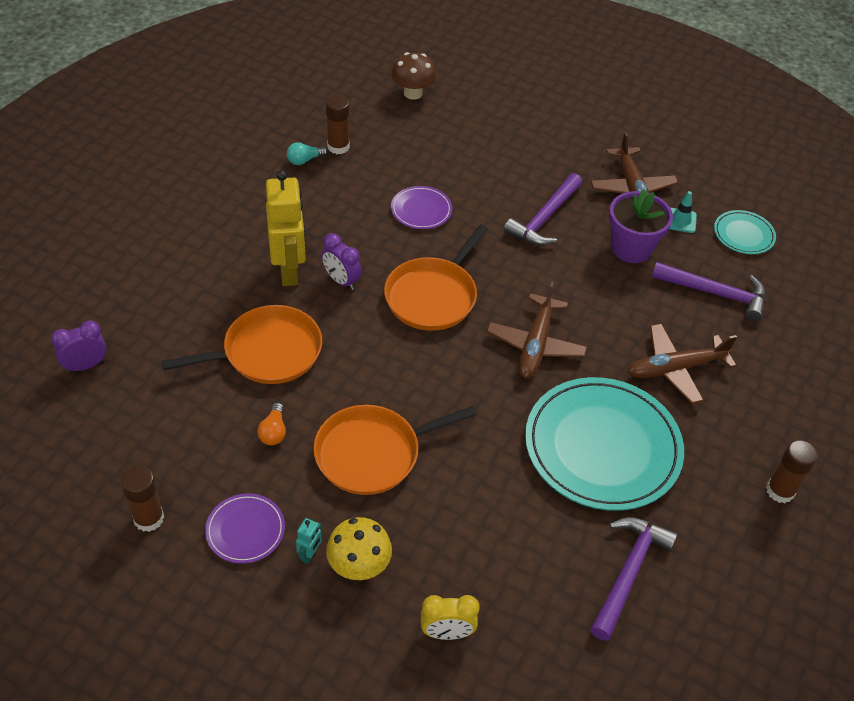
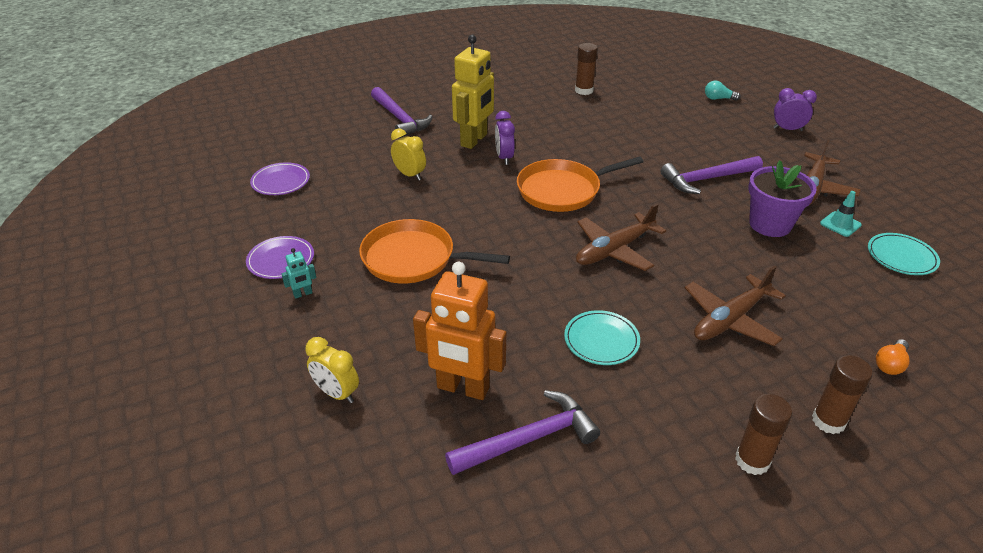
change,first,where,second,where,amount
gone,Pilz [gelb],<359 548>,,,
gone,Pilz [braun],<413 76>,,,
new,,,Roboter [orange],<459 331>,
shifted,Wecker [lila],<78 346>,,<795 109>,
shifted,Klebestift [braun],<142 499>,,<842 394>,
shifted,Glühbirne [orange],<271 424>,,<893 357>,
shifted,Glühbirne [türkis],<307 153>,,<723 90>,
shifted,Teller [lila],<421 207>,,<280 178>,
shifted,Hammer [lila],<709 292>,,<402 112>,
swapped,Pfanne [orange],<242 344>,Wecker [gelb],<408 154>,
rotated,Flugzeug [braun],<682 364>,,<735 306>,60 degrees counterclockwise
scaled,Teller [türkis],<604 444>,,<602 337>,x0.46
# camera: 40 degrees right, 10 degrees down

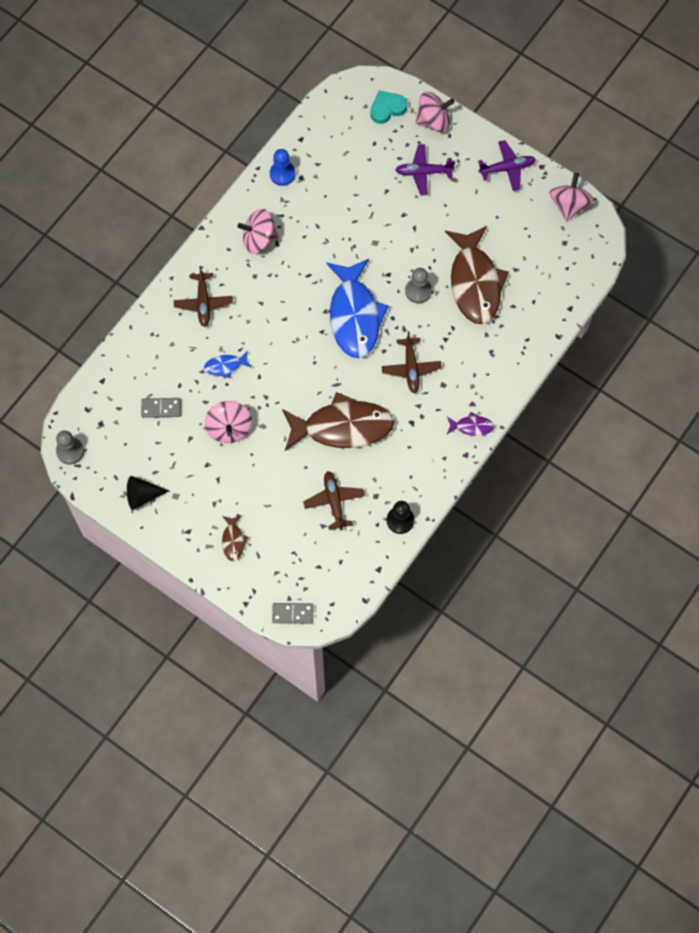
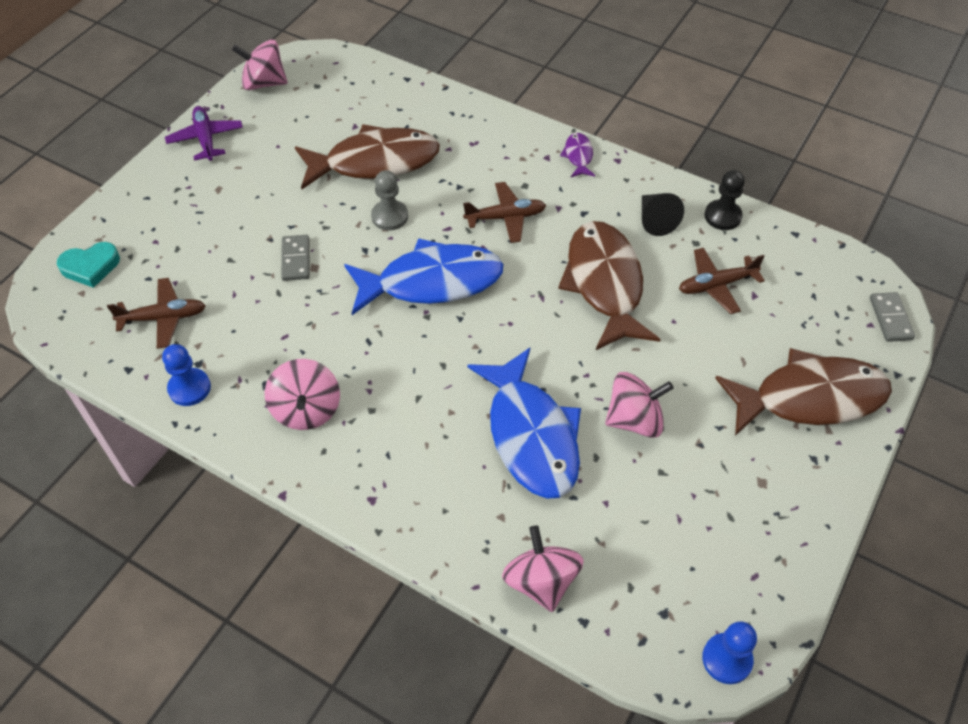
change,first,where,second,where,amount
gone,Flugzeug [lila],<425 169>,,,
shifted,Kegel [schwarz],<148 493>,,<663 214>,
shifted,Dominostein [grau],<161 408>,,<295 258>,
shifted,Flugzeug [braun],<203 296>,,<156 313>,
shifted,Kreisel [rosa],<435 112>,,<543 568>,
repainted,Bauer [grau],<70 447>,Bauer [blau],<729 653>,
rotated,Herz [türkis],<389 107>,,<88 265>,75 degrees counterclockwise
scaled,Fisch [blau],<228 364>,,<524 423>,x2.34
scaled,Fisch [braun],<235 538>,,<803 392>,x2.34
# camera: 95 degrees left, 15 degrees down

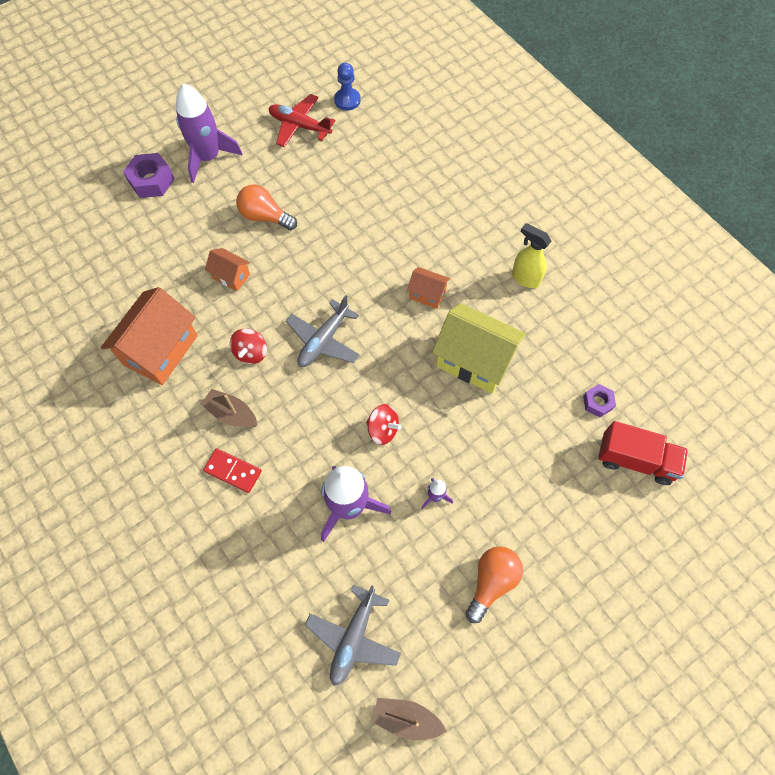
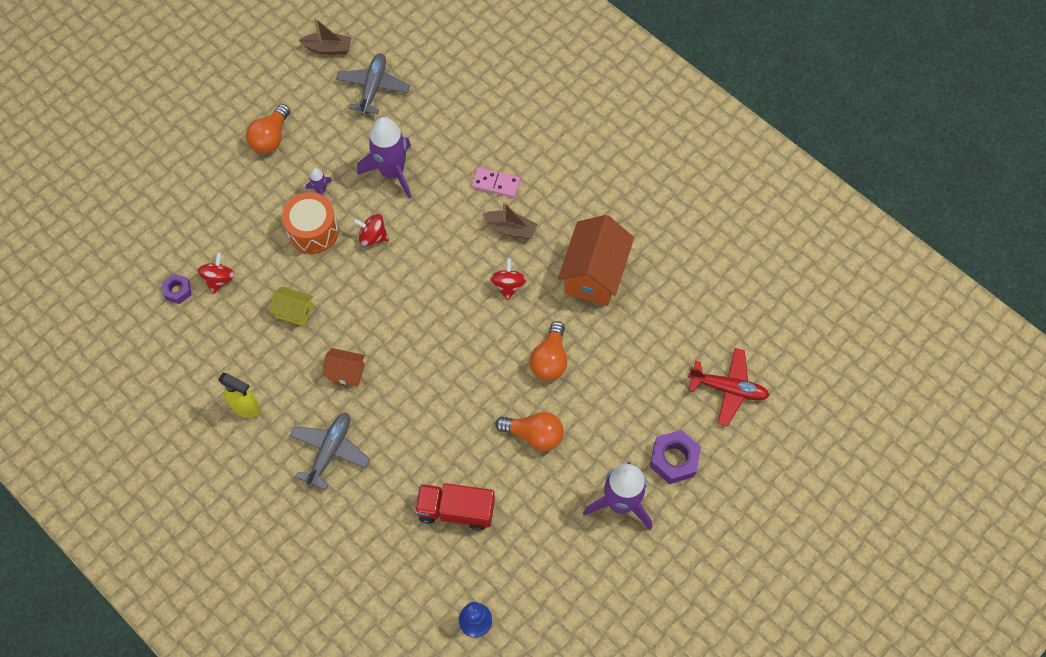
change,first,where,second,where,amount
new,,,Kreisel [rot],<216 273>,
new,,,Trommel [orange],<310 223>,
shifted,Flugzeug [rot],<301 120>,,<729 387>,
shifted,Flugzeug [grau],<323 331>,,<330 451>,
shifted,Lastwagen [rot],<643 453>,,<455 507>,
swapped,Haus [orange],<227 269>,Glühbirne [orange],<548 351>,
repainted,Dominostein [rot],<232 470>,Dominostein [rosa],<495 182>,
scaled,Haus [gelb],<479 348>,,<291 306>,x0.51
# camera: 170 degrees right, 0 degrees up

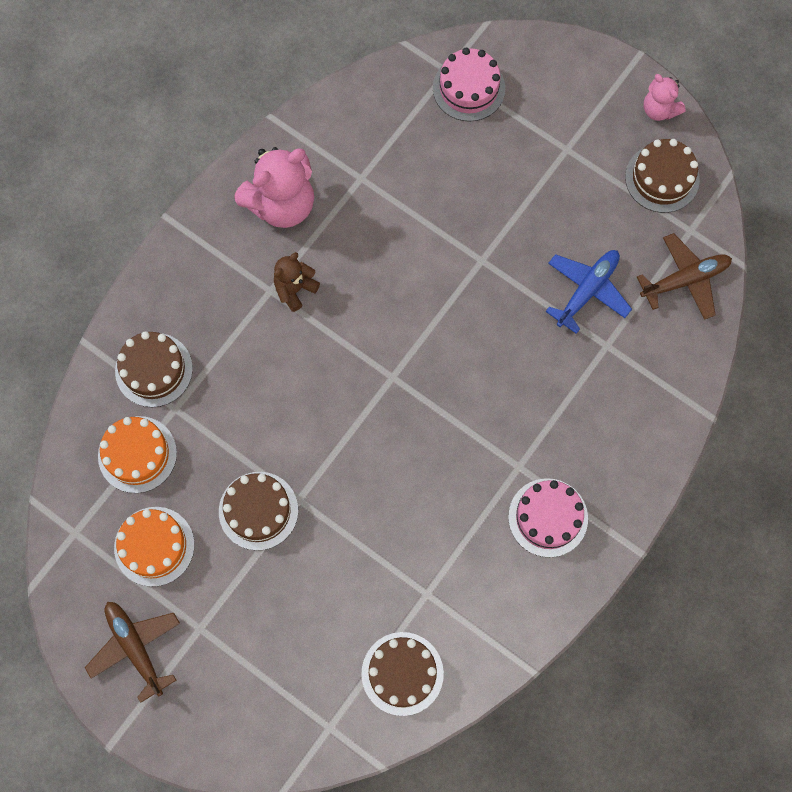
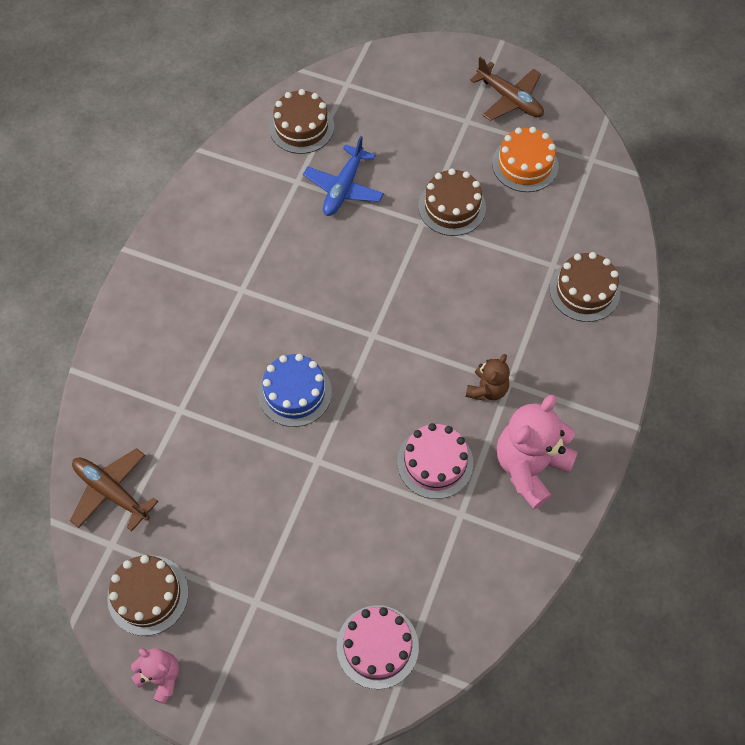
change,first,where,second,where,amount
gone,Kuchen [orange],<137 454>,,,
new,,,Kuchen [blau],<295 390>,
shifted,Kuchen [rosa],<548 517>,,<435 461>,
shifted,Flugzeug [blau],<588 292>,,<343 176>,
rotated,Flugzeug [braun],<684 276>,,<114 489>,75 degrees clockwise
# camera: 165 degrees right, 10 degrees down

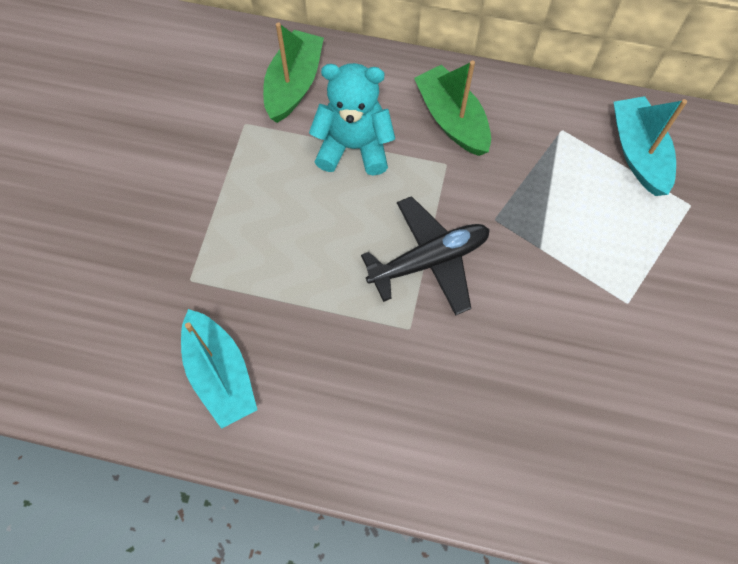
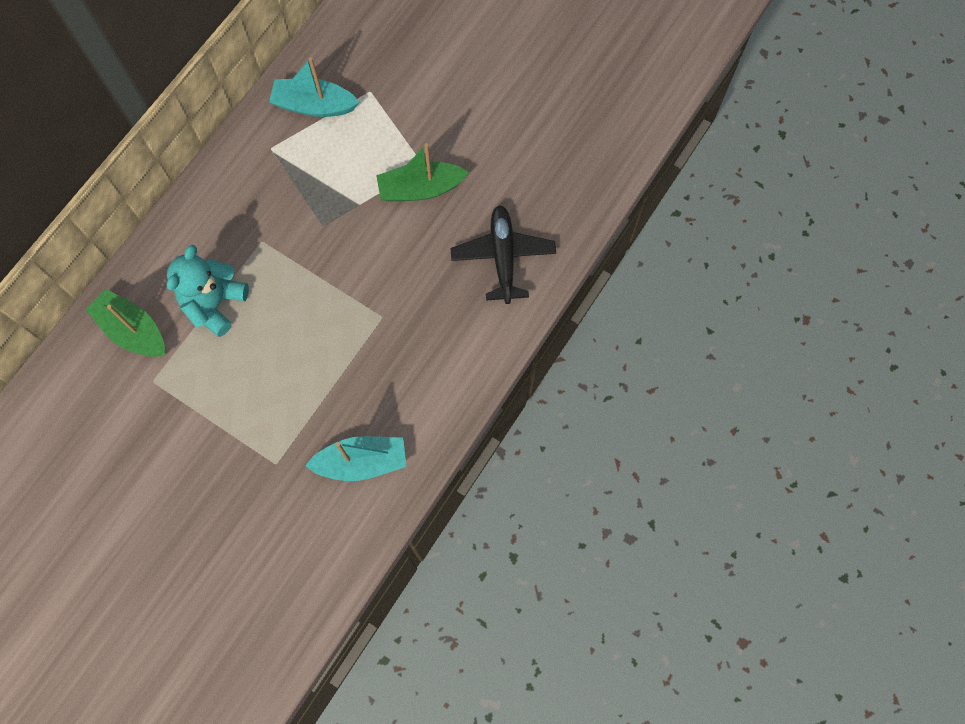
change,first,where,second,where,amount
shifted,Flugzeug [schwarz],<425 255>,,<503 254>,
shifted,Boot [grün],<452 108>,,<422 172>,
# camera: 70 degrees left, 5 degrees up

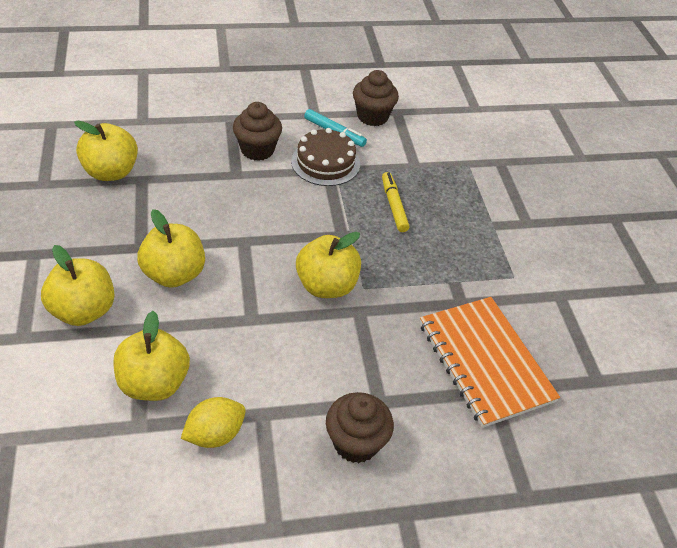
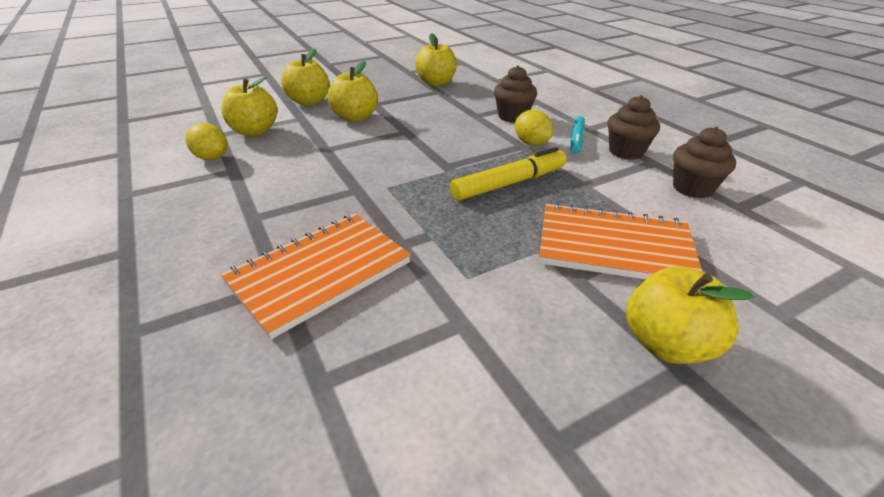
change,first,where,second,where,amount
new,,,Notizbuch [orange],<620 241>,
shifted,Apfel [gelb],<328 265>,,<690 315>,
shifted,Muffin [braun],<360 427>,,<704 162>,
swapped,Kuchen [braun],<325 157>,Zitrone [gelb],<534 127>,
scaled,Filzstift [gelb],<395 202>,,<508 174>,x1.58
# camera: 75 degrees right, 10 degrees down

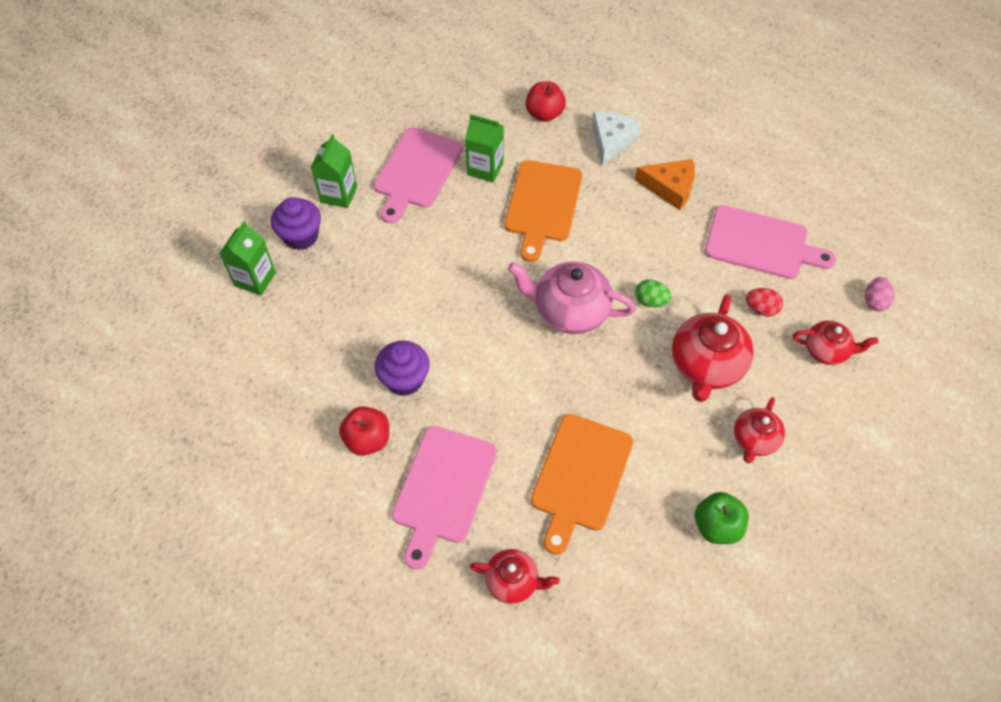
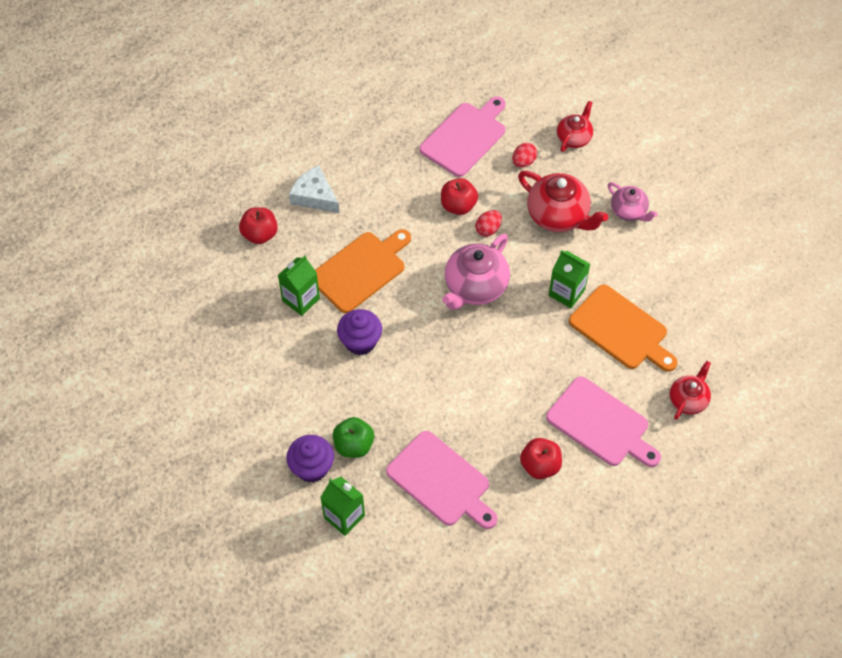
change,first,where,second,where,amount
gone,Käse [orange],<665 184>,,,
gone,Ei [rosa],<880 294>,,,
new,,,Apfel [rot],<459 196>,
shifted,Getränkekarton [grün],<334 171>,,<569 279>,
shifted,Schneidebrett [rosa],<418 175>,,<442 480>,
shifted,Muffin [lila],<402 368>,,<359 332>,
shifted,Apfel [grün],<722 518>,,<353 437>,
repainted,Ei [grün],<653 293>,Ei [rot],<488 223>,
repainted,Teekanne [rot],<759 430>,Teekanne [rosa],<633 202>,
rotated,Schneidebrett [orange],<543 211>,,<363 271>,75 degrees counterclockwise
# camera: 70 degrees left, 0 degrees up

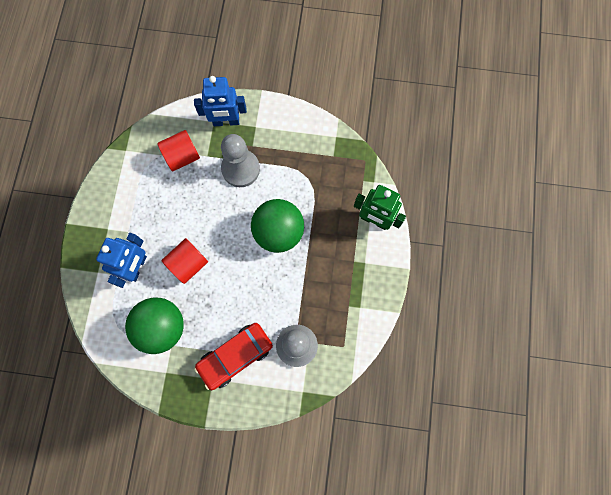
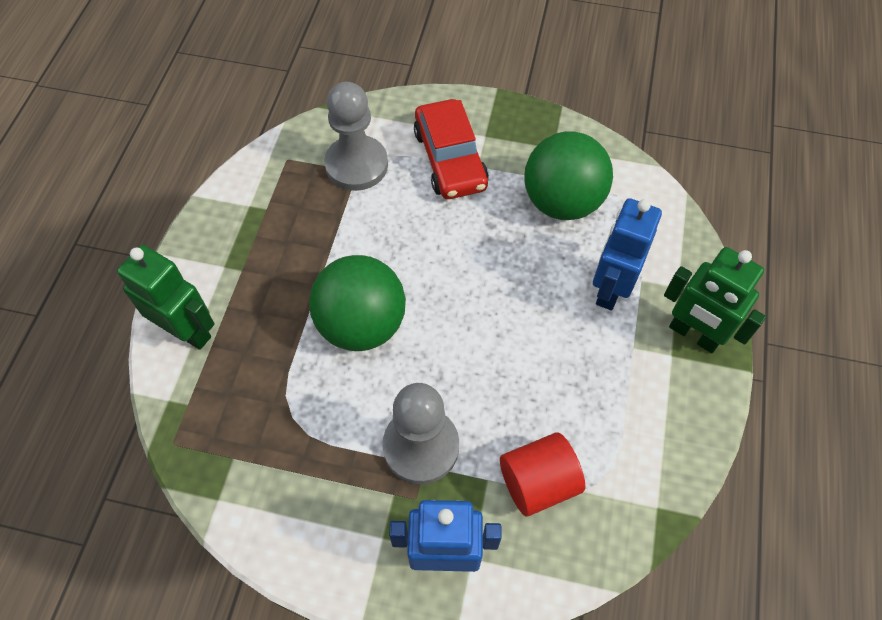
change,first,where,second,where,amount
gone,Vollzylinder [rot],<184 261>,,,
new,,,Roboter [grün],<715 300>,
rotated,Auto [rot],<233 356>,,<451 149>,105 degrees clockwise
# camera: 175 degrees left, 15 degrees down

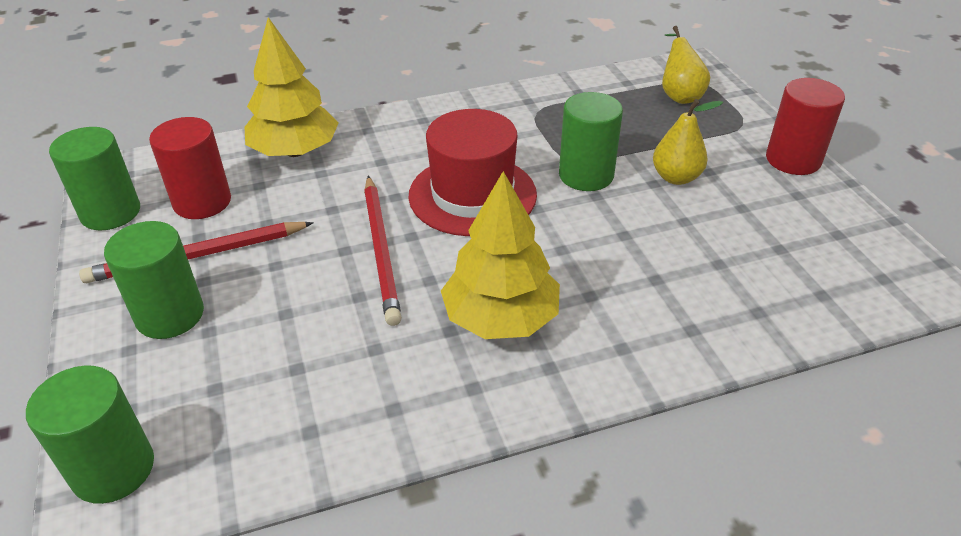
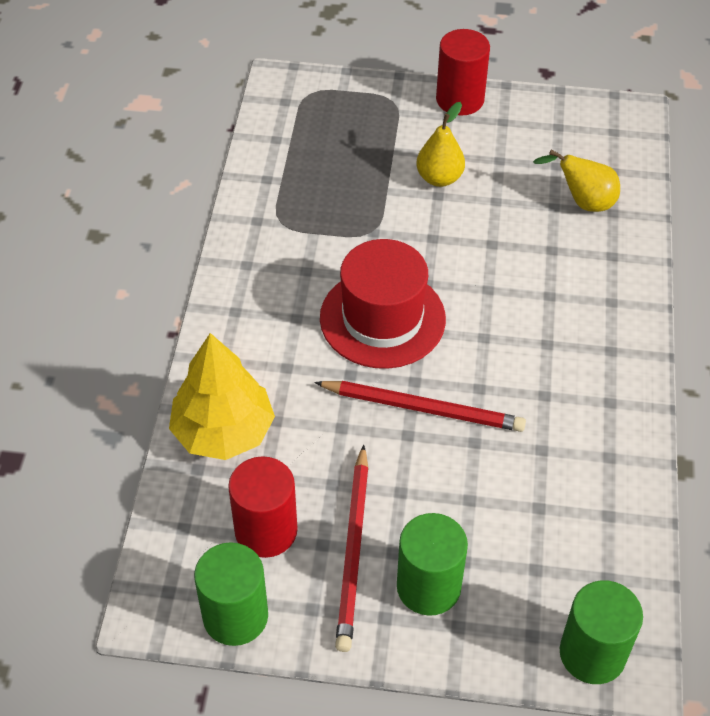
change,first,where,second,where,amount
gone,Baum [gelb],<500 255>,,,
gone,Vollzylinder [grün],<591 141>,,,
shifted,Birne [gelb],<686 65>,,<576 181>,
# camera: 65 degrees left, 10 degrees up

